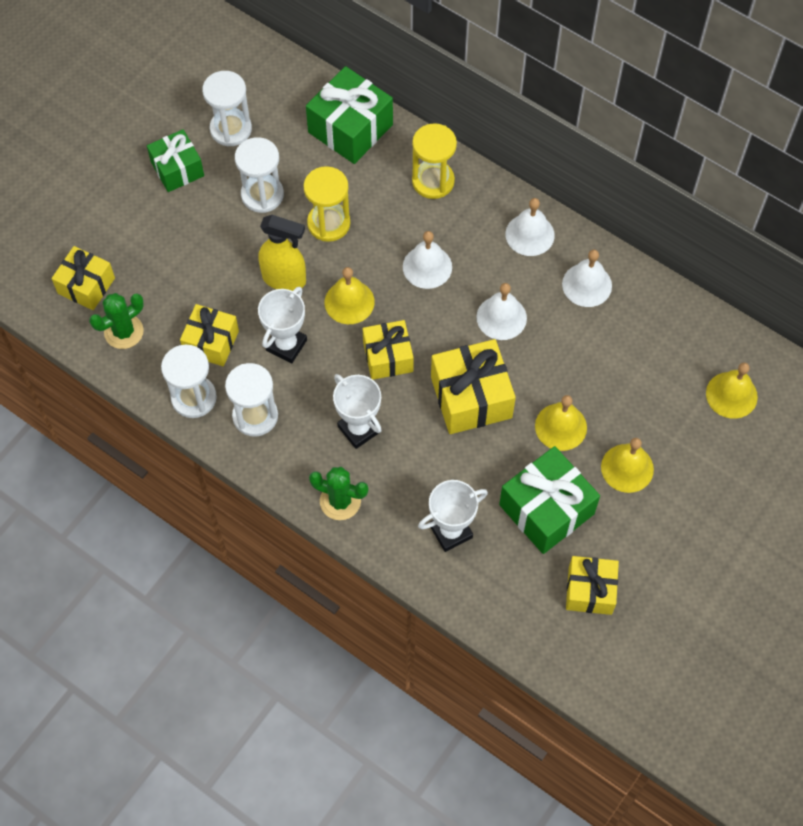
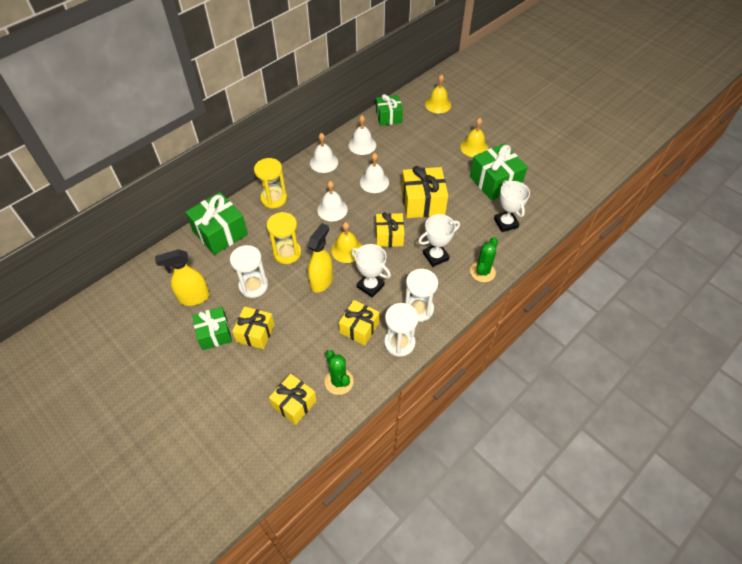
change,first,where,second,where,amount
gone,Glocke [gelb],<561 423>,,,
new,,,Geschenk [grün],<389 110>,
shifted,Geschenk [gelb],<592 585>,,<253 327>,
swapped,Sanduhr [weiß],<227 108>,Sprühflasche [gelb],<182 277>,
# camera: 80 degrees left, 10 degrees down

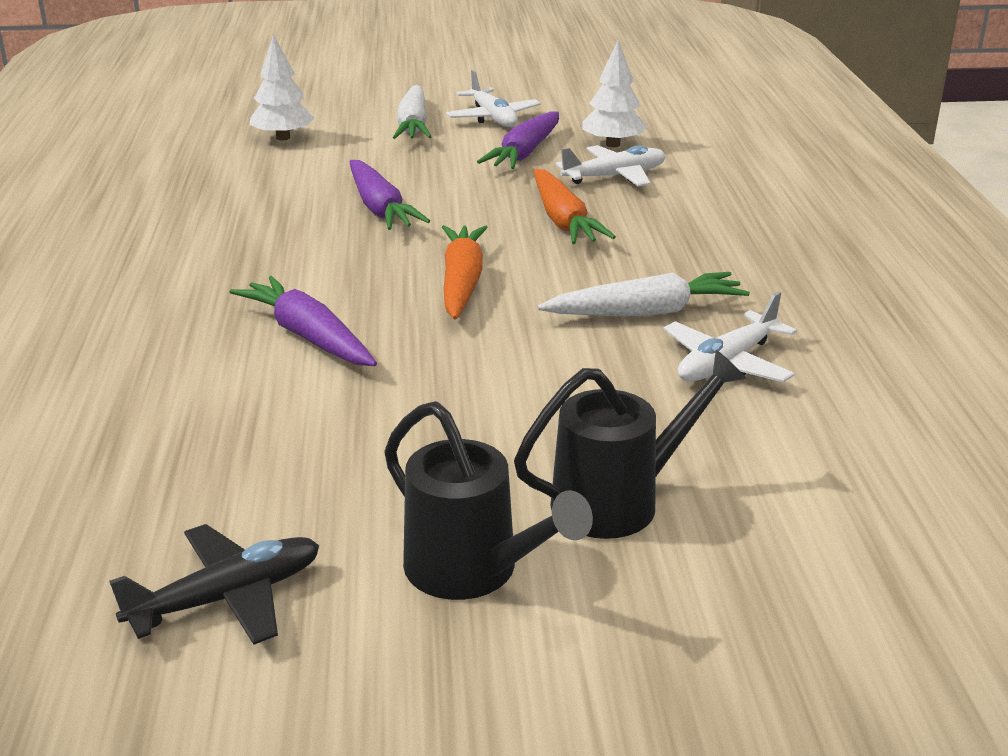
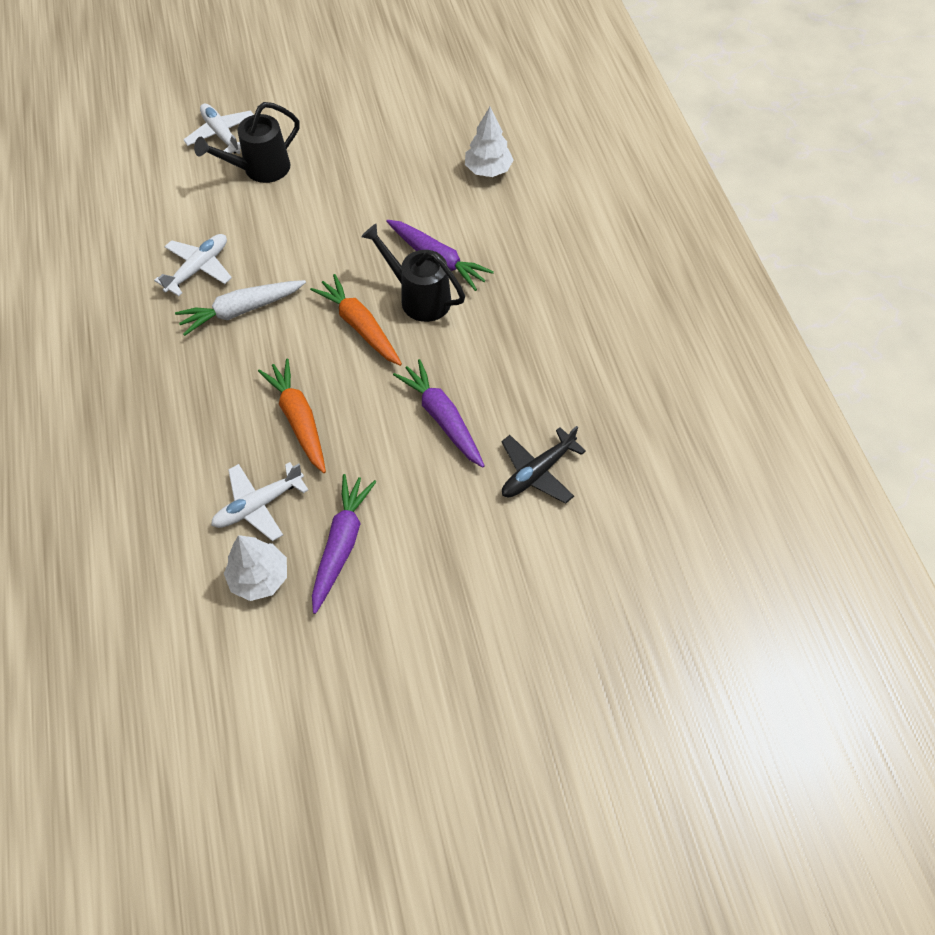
change,first,where,second,where,amount
gone,Karotte [weiß],<412 112>,,,
shifted,Flugzeug [schwarz],<214 584>,,<543 465>,
shifted,Baum [weiß],<282 87>,,<489 142>,
shifted,Gießkanne [schwarz],<488 500>,,<413 273>,
shifted,Flugzeug [weiß],<493 98>,,<218 128>,
rotated,Karotte [orange],<465 272>,,<356 320>,150 degrees clockwise
# camera: 170 degrees right, 30 degrees up

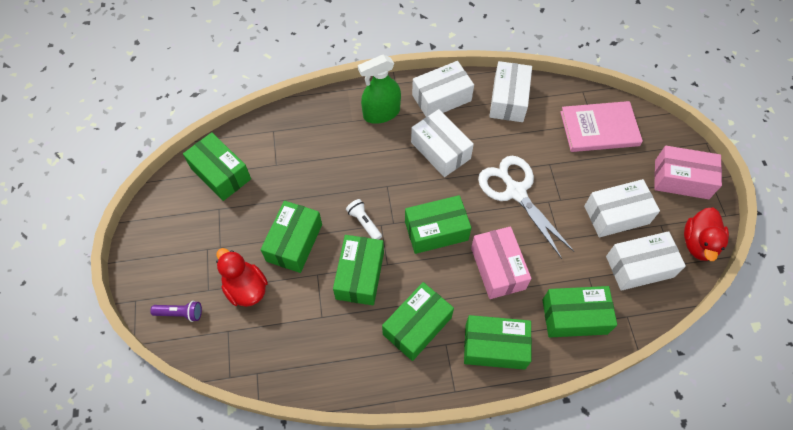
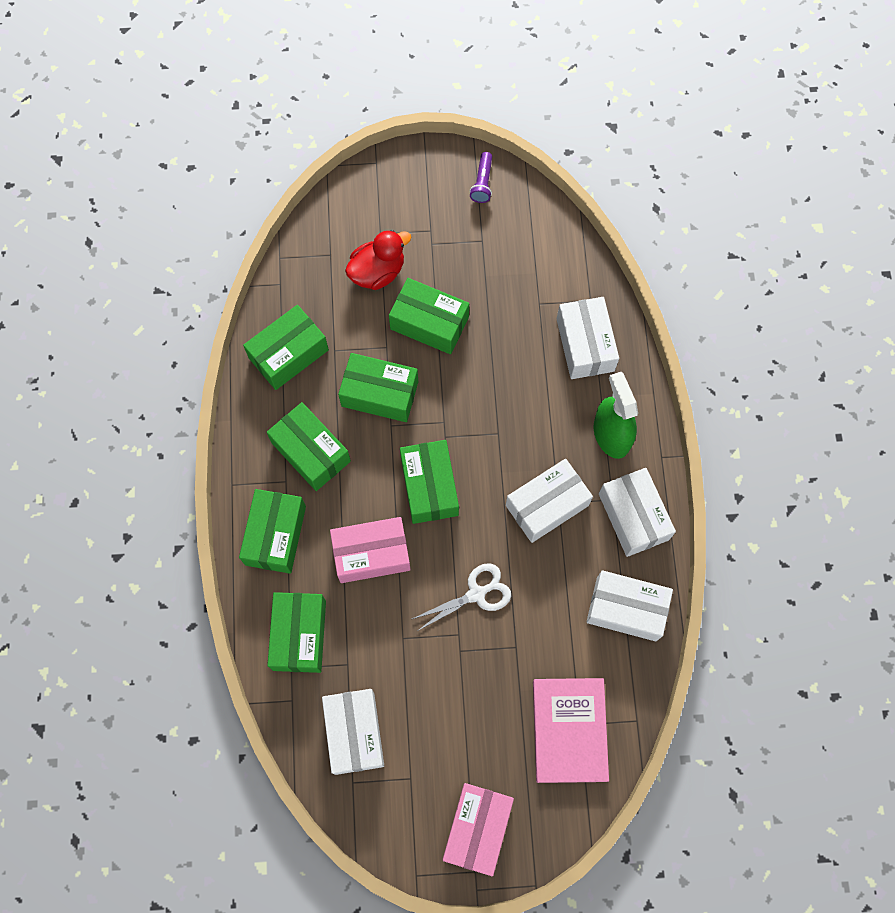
change,first,where,second,where,amount
gone,Taschenlampe [weiß],<364 219>,,,
gone,Ente [rot],<706 234>,,,
shifted,Taschenlampe [lila],<176 311>,,<481 177>,
shifted,Schachtel [grün],<217 166>,,<286 347>,
shifted,Schachtel [weiß],<622 208>,,<588 338>,
scaled,Schere [weiß],<526 207>,,<461 596>,x0.64
# camera: 95 degrees right, 10 degrees up

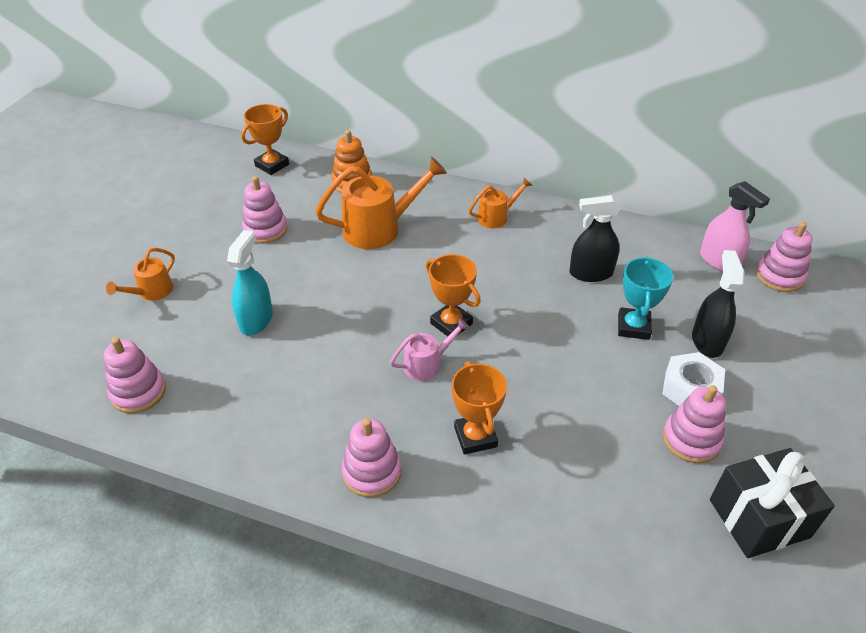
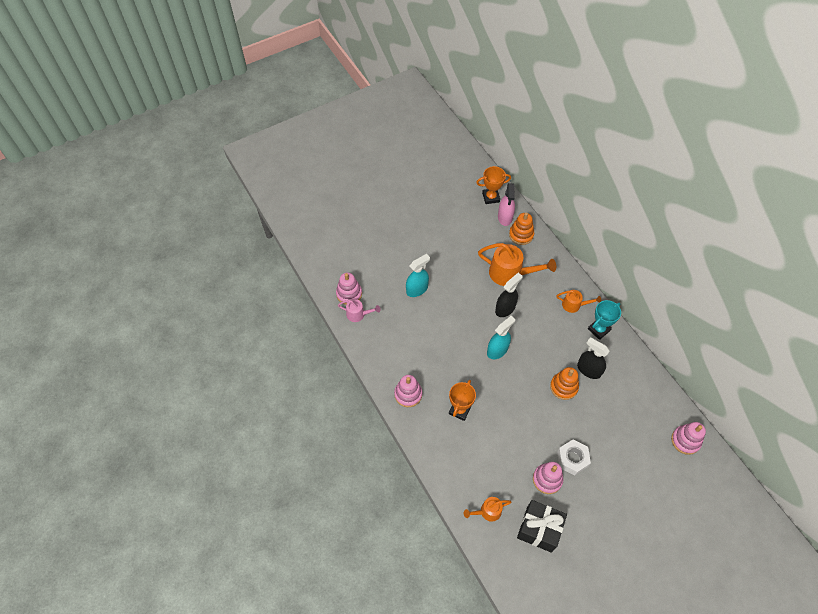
change,first,where,second,where,amount
gone,Stapelspielzeug [rosa],<264 210>,,,
new,,,Stapelspielzeug [orange],<564 383>,
shifted,Gießkanne [orange],<140 274>,,<487 509>,
shifted,Gießkanne [rosa],<430 349>,,<359 310>,
shifted,Pokal [türkis],<645 298>,,<604 320>,
shifted,Sprühflasche [schwarz],<718 304>,,<508 295>,
shifted,Sprühflasche [rosa],<735 226>,,<506 204>,
swapped,Pokal [orange],<453 295>,Sprühflasche [türkis],<501 337>,
# camera: 40 degrees right, 15 degrees up

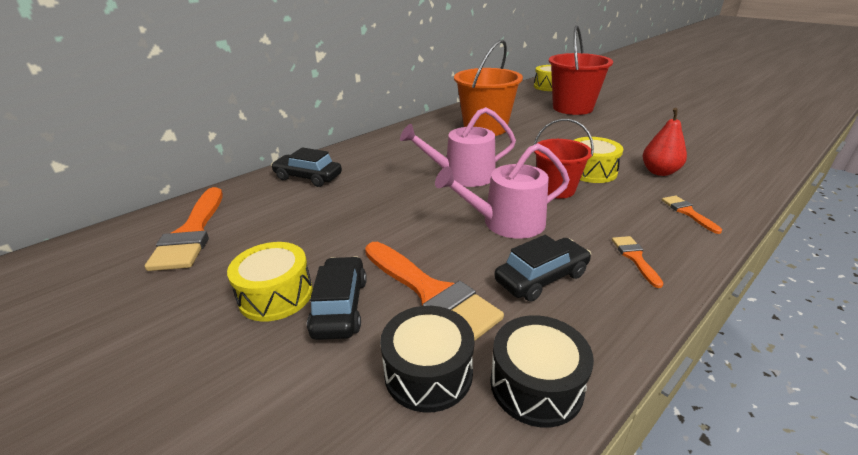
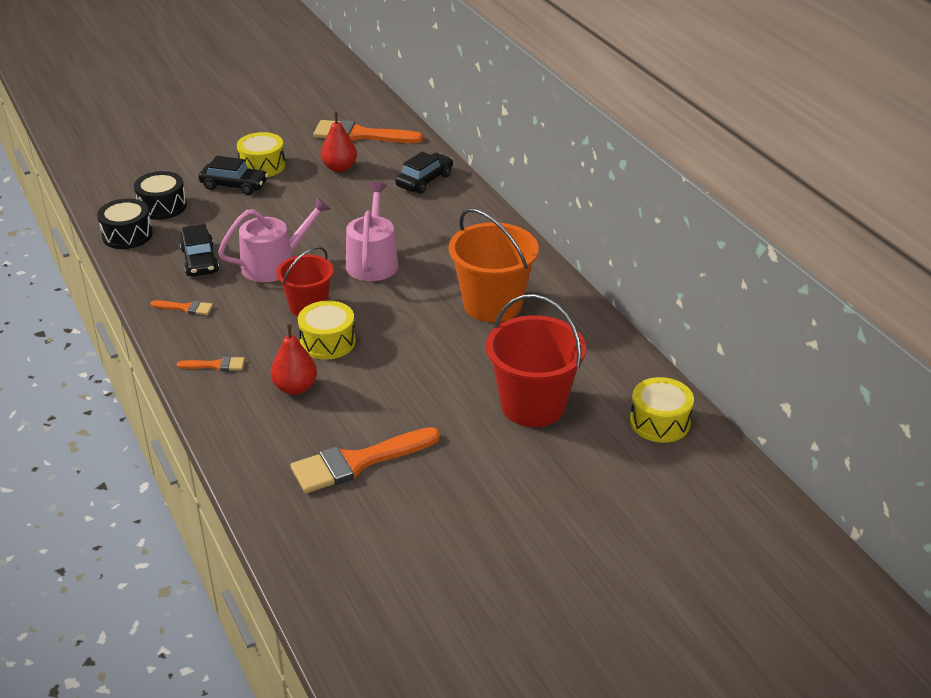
change,first,where,second,where,amount
new,,,Birne [rot],<339 142>,
shifted,Pinsel [orange],<434 291>,,<365 460>,
rotated,Gießkanne [rosa],<502 191>,,<274 239>,60 degrees clockwise
# camera: 105 degrees right, 5 degrees up

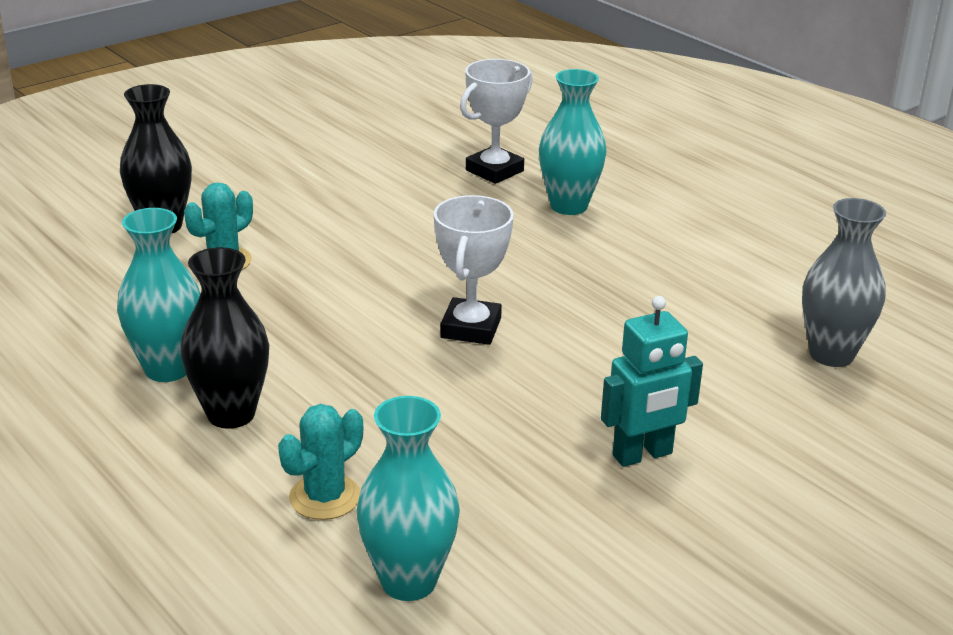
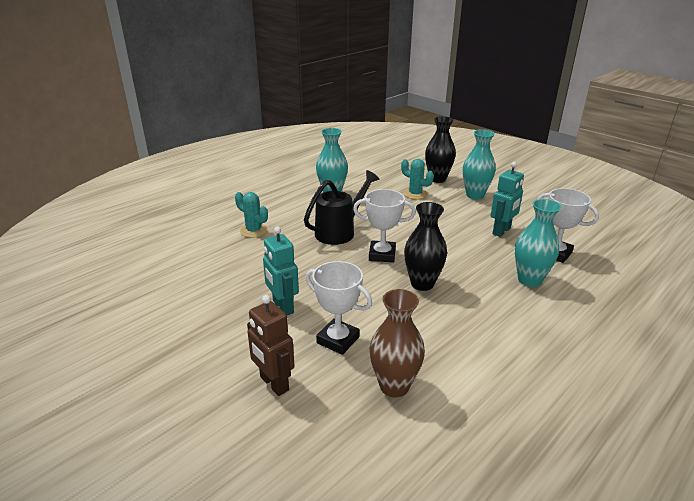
change,first,where,second,where,amount
new,,,Roboter [braun],<270 345>,
new,,,Gießkanne [schwarz],<341 207>,
new,,,Pokal [weiß],<338 308>,
new,,,Roboter [türkis],<507 199>,
shifted,Vase [schwarz],<224 338>,,<425 246>,
shifted,Vase [türkis],<408 498>,,<479 164>,
repainted,Vase [grau],<844 282>,Vase [braun],<397 343>,
# camera: 85 degrees right, 0 degrees up

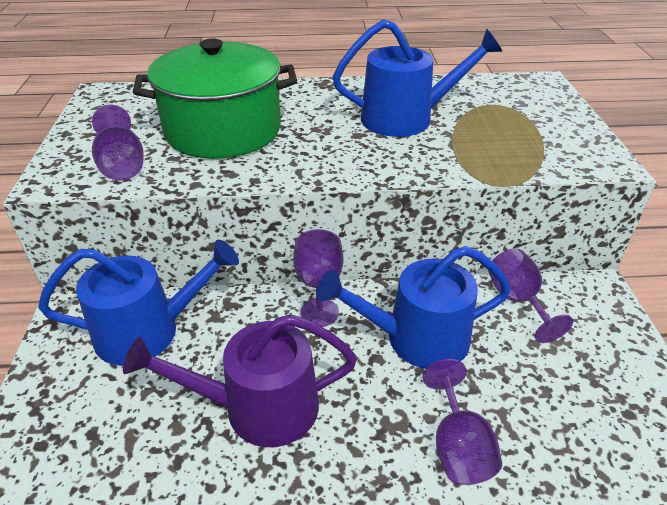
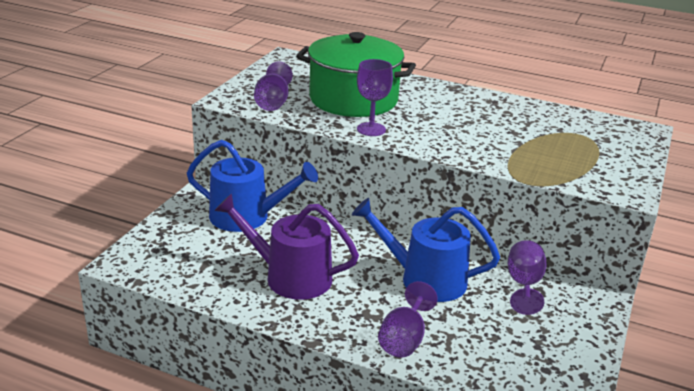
change,first,where,second,where,amount
gone,Gießkanne [blau],<418 78>,,,
shifted,Kelch [lila],<318 278>,,<375 97>,
# camera: 25 degrees right, 10 degrees down

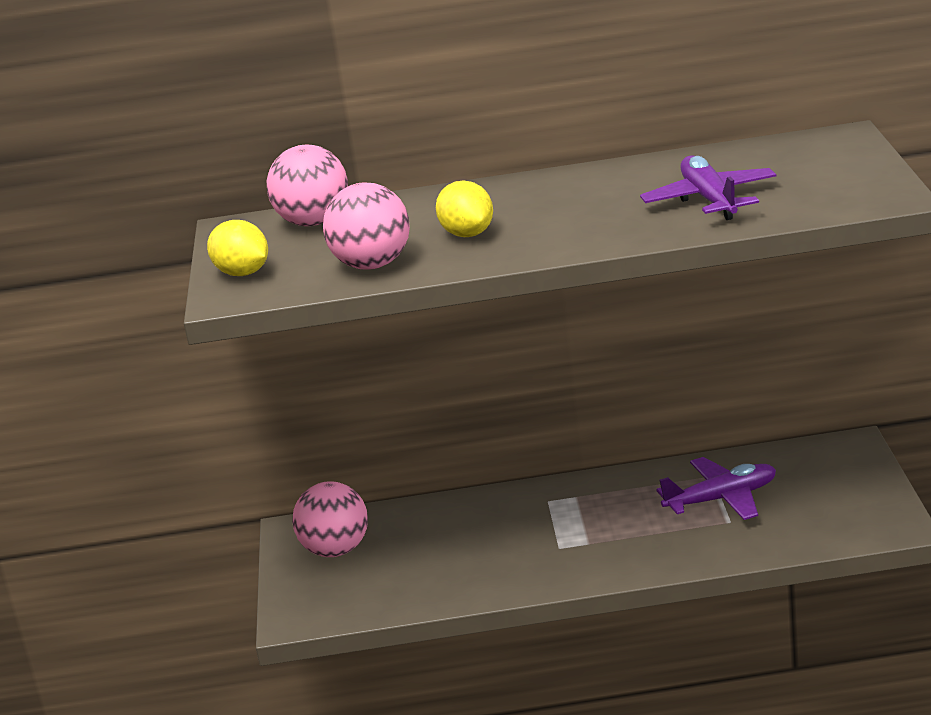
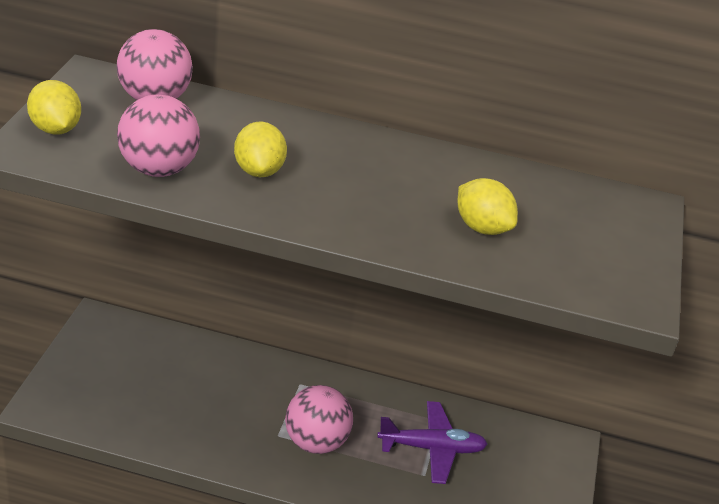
change,first,where,second,where,amount
shifted,Ball [rosa],<330 519>,,<319 419>,
swapped,Flugzeug [lila],<708 188>,Zitrone [gelb],<488 206>,
# camera: 10 degrees right, 10 degrees up

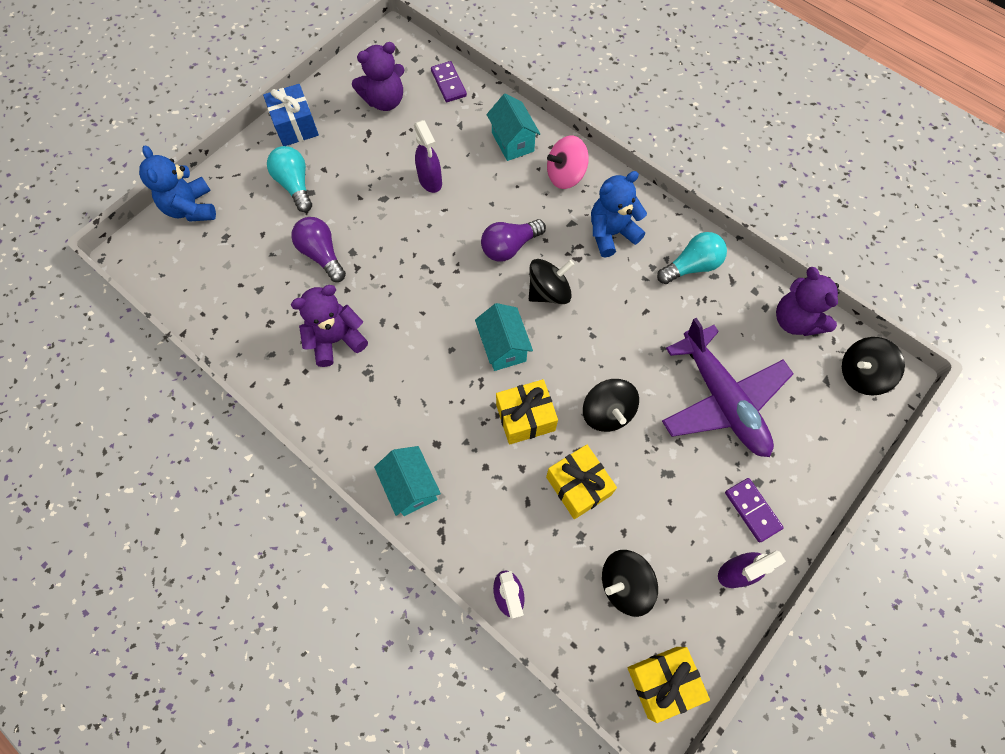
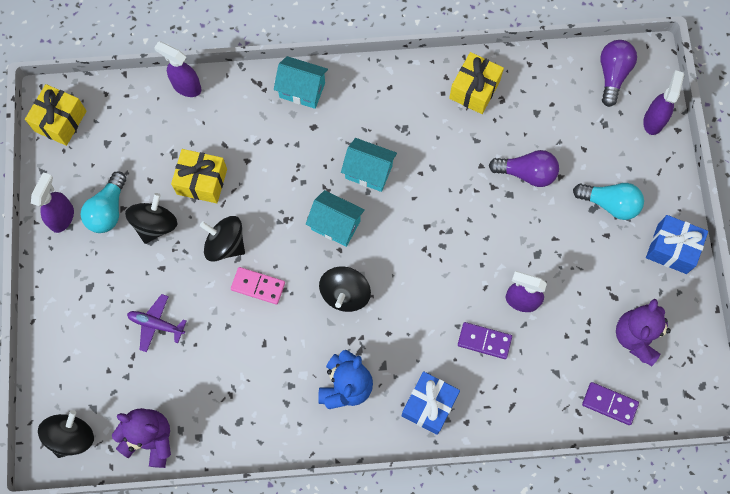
change,first,where,second,where,amount
gone,Teddybär [lila],<329 326>,,,
new,,,Dominostein [rosa],<258 285>,
shifted,Glühbirne [lila],<513 240>,,<618 73>,
shifted,Haus [türkis],<513 127>,,<369 165>,
shifted,Geschenk [gelb],<527 412>,,<476 83>,
shifted,Kreisel [schwarz],<630 583>,,<151 218>,
shifted,Glühbirne [türkis],<692 258>,,<103 202>,
shifted,Dominostein [lila],<754 510>,,<485 340>,
swapped,Teddybär [blau],<177 184>,Sprühflasche [lila],<663 102>,
swapped,Kreisel [rosa],<568 162>,Geschenk [blau],<431 403>,
scaled,Flugzeug [lila],<728 387>,,<156 323>,x0.46
# camera: 135 degrees right, 5 degrees up

